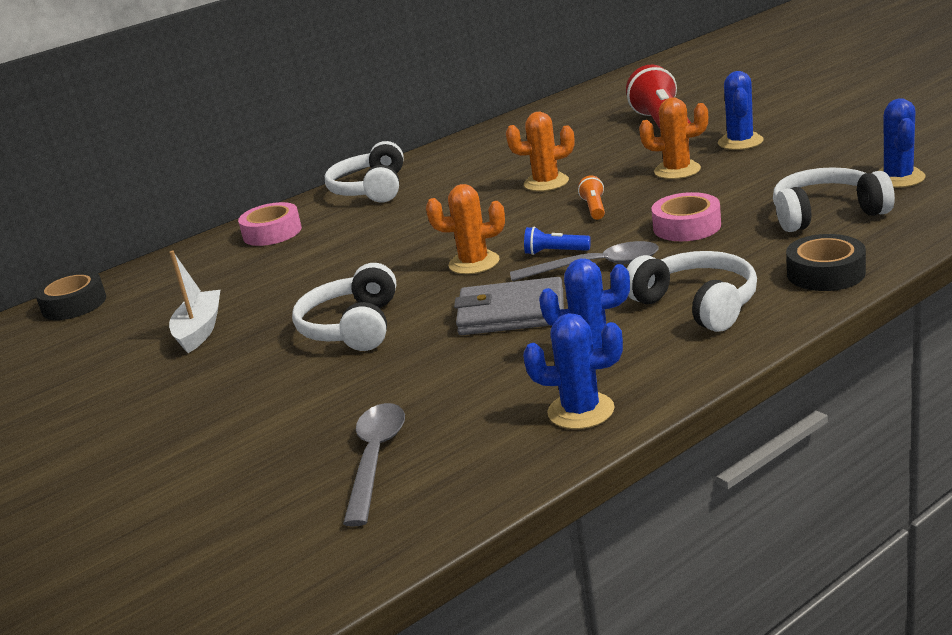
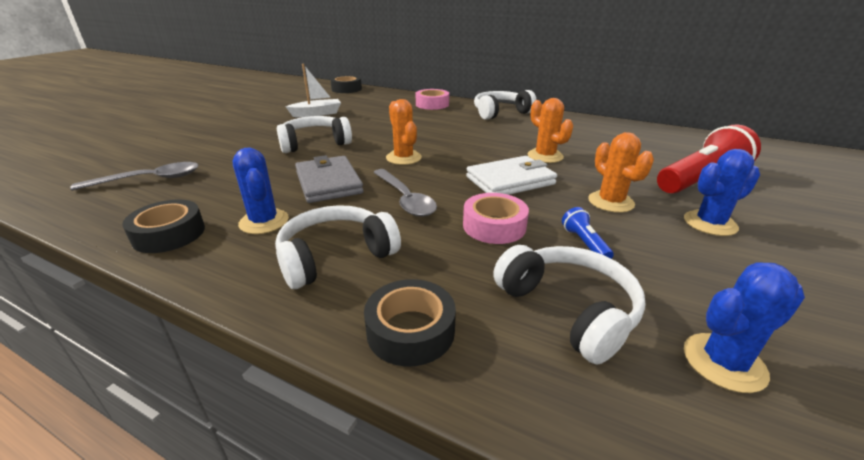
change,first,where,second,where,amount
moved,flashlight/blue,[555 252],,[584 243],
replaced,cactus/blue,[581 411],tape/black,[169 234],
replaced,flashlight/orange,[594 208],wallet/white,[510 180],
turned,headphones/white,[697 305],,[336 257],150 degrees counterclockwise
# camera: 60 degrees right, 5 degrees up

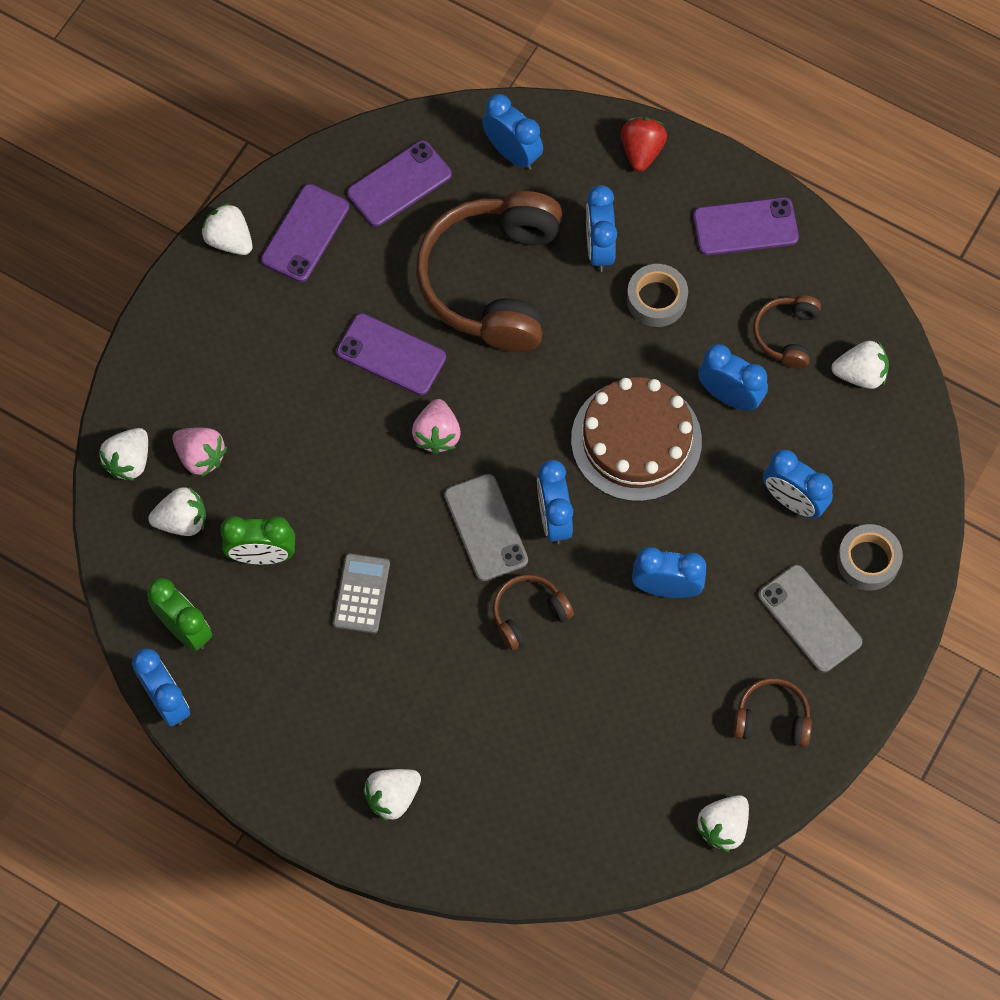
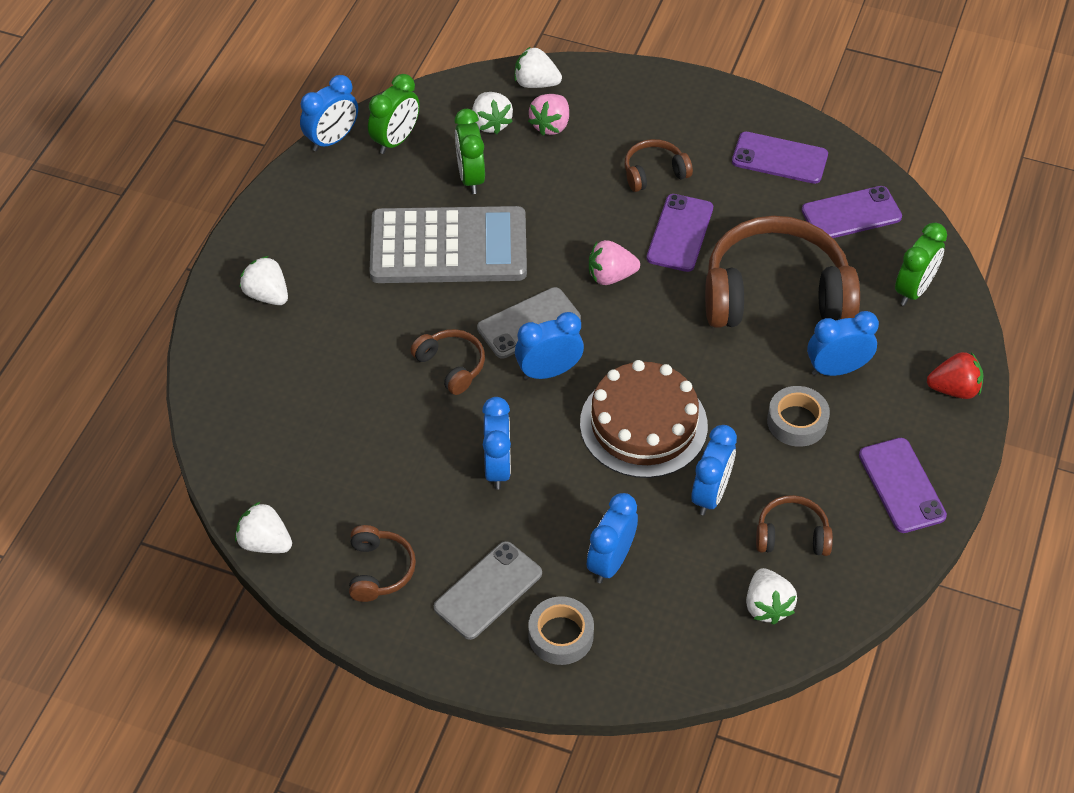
change,first,where,second,where,amount
removed,strawberry/white,[229 240],,,
added,,,headphones/brown,[654 173],
recoloured,clock/blue,[512 153],clock/green,[913 290],
turned,phone/purple,[399 184],,[851 214],60 degrees counterclockwise
resized,calculator/grey,[361 593],,[448 247],x2.24
# camera: 80 degrees right, 15 degrees down

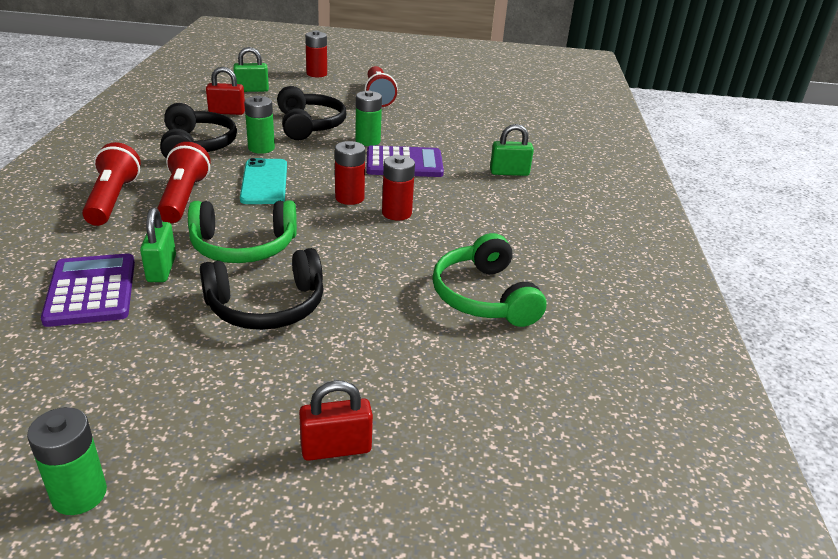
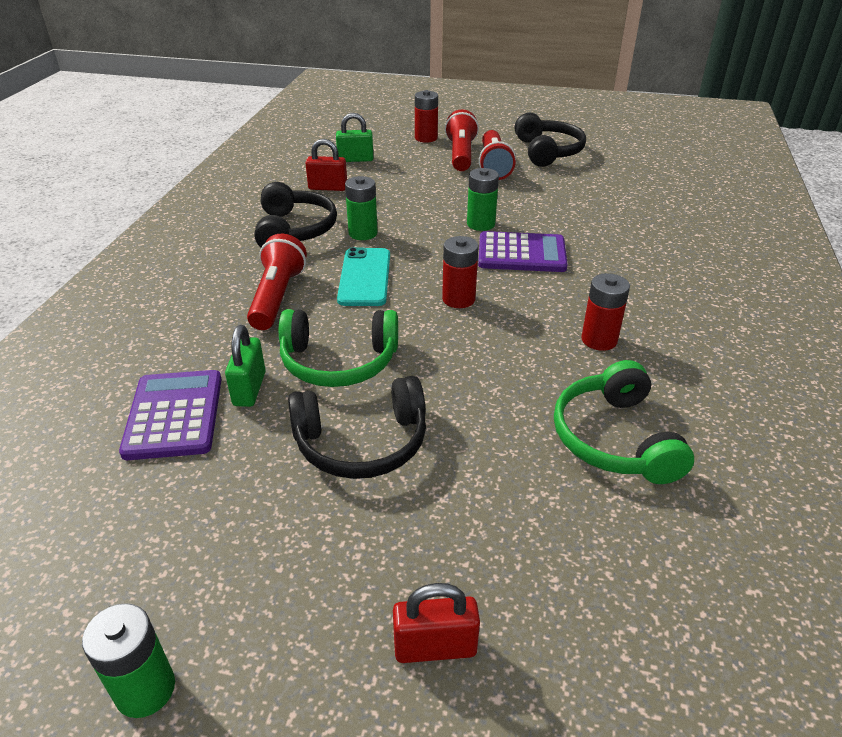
change,first,where,second,where,amount
removed,padlock/green,[509 172],,,
moved,flashlight/red,[113 199],,[461 155],
moved,headphones/black,[309 125],,[548 151],
moved,battery/red,[396 213],,[599 340],
# camera: 10 degrees right, 5 degrees up

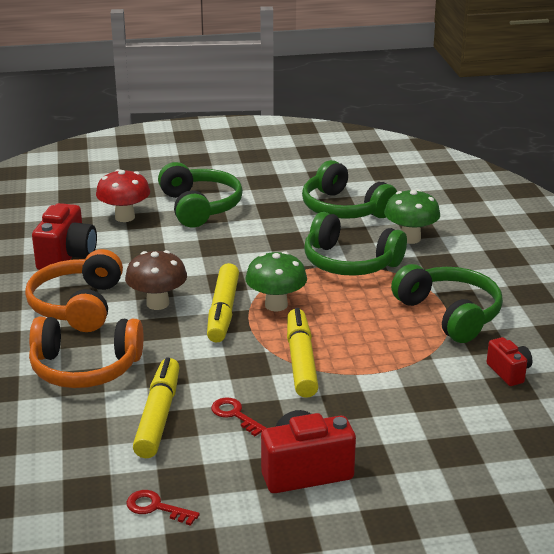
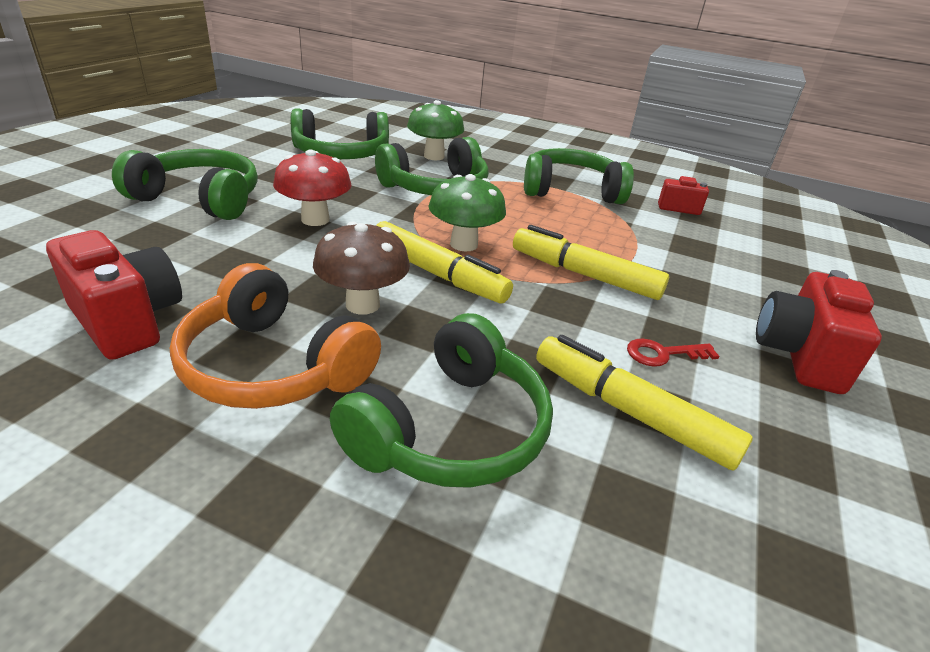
change,first,where,second,where,amount
removed,key/red,[156 507],,,
moved,mushroom/red,[125 217],,[315 219],
recoloured,headphones/orange,[85 368],headphones/green,[450 429],
# camera: 60 degrees left, 5 degrees up

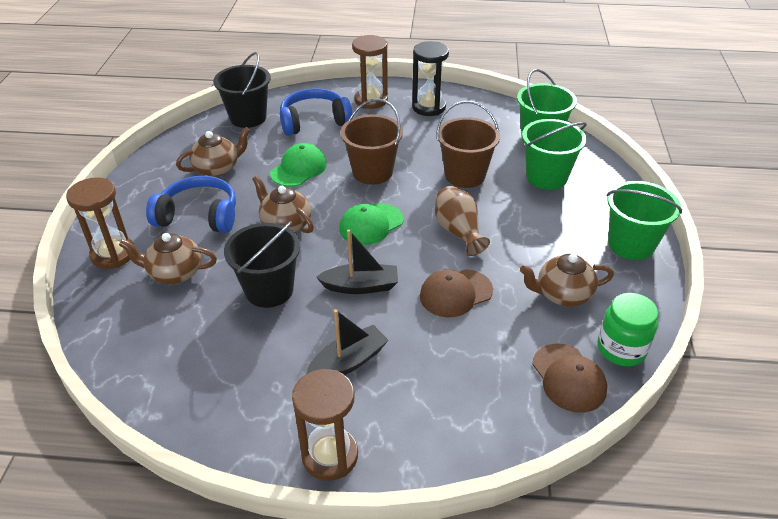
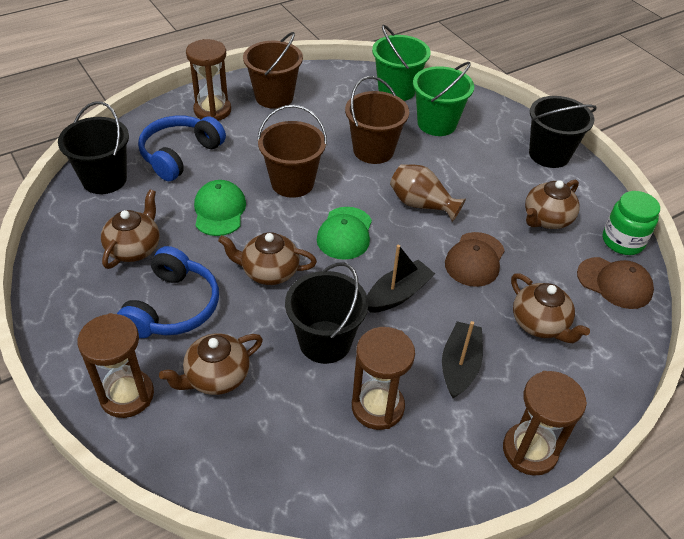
change,first,where,second,where,amount
added,,,hourglass/brown,[377 407],
added,,,teapot/brown,[540 324],
replaced,hourglass/black,[429 107],bucket/brown,[274 97],
recoloured,bucket/green,[631 244],bucket/black,[549 154],
turned,headphones/blue,[199 216],,[173 307],135 degrees clockwise
# camera: 40 degrees left, 5 degrees up

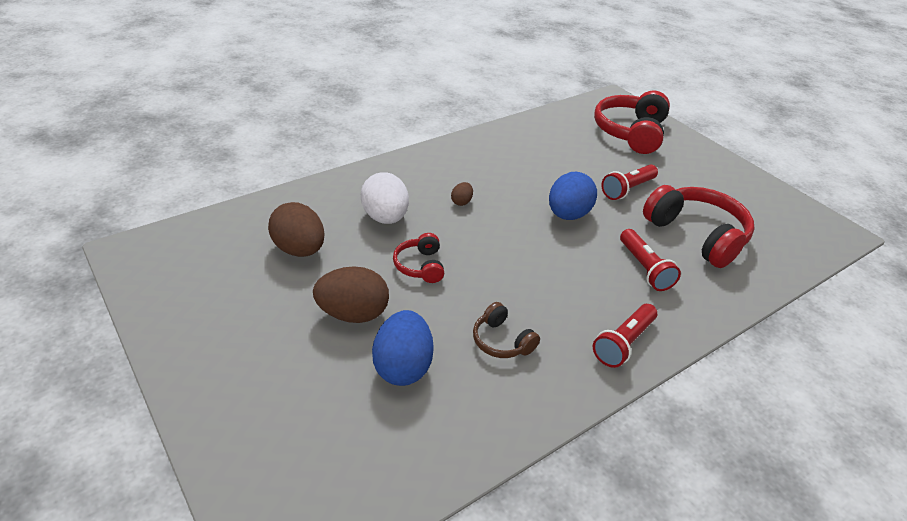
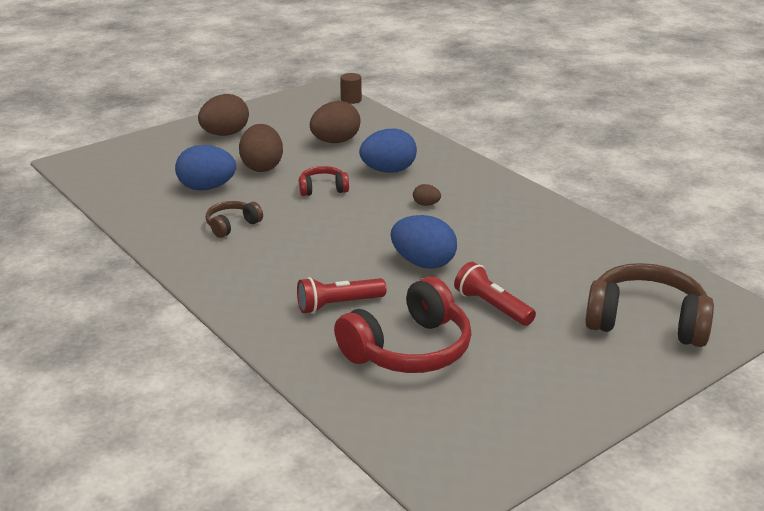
change,first,where,second,where,amount
removed,flashlight/red,[623 343],,,
added,,,egg/brown,[225 134],
added,,,cylinder/brown,[351 100],
recoloured,egg/white,[385 217],egg/blue,[388 171],
recoloured,headphones/red,[631 133],headphones/brown,[646 322],
# camera: 90 degrees right, 10 degrees down

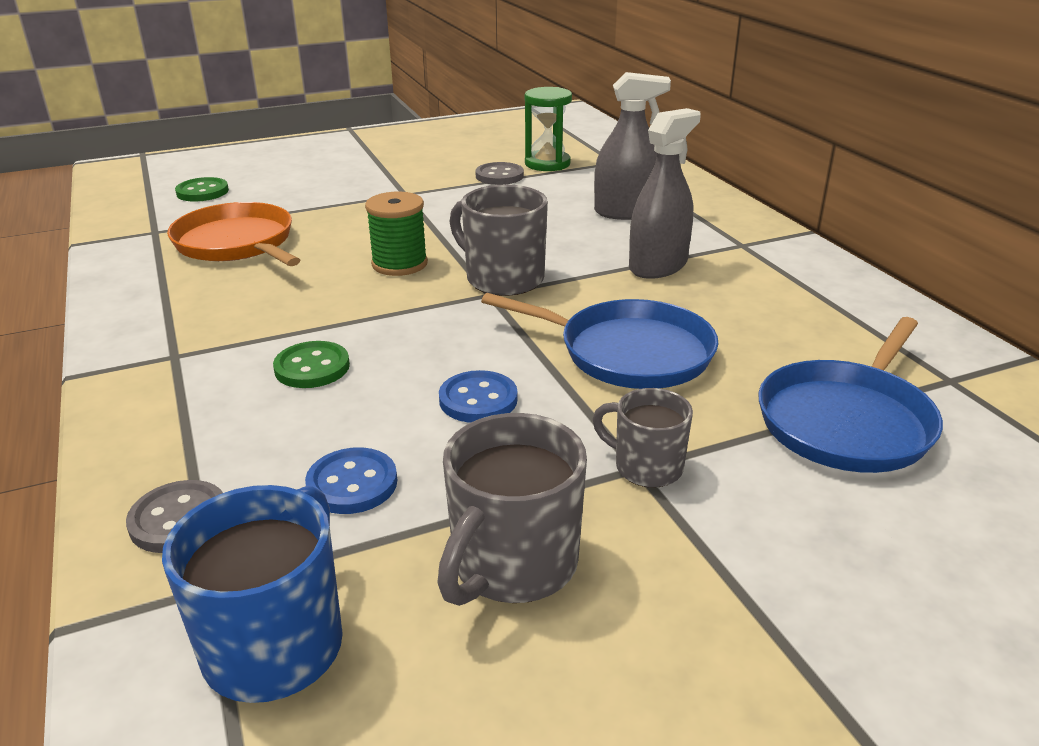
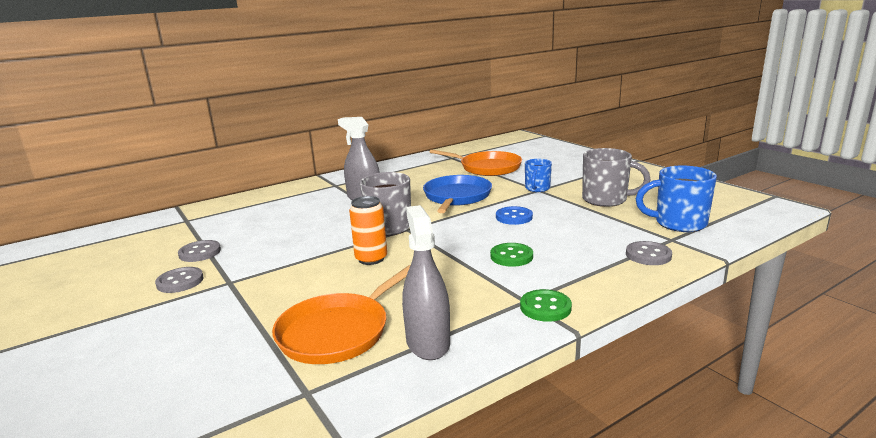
change,first,where,second,where,amount
removed,button/blue,[352 484],,,
removed,hourglass/green,[547 164],,,
added,,,button/grey,[180 282],
moved,button/green,[202 192],,[545 307],
moved,spray bottle/grey,[626 212],,[428 342],
replaced,spool/green,[399 264],can/orange,[371 259],
recoloured,mug/grey,[646 467],mug/blue,[537 189],
recoloured,pan/blue,[847 421],pan/orange,[487 167],
# camera: 100 degrees left, 10 degrees down

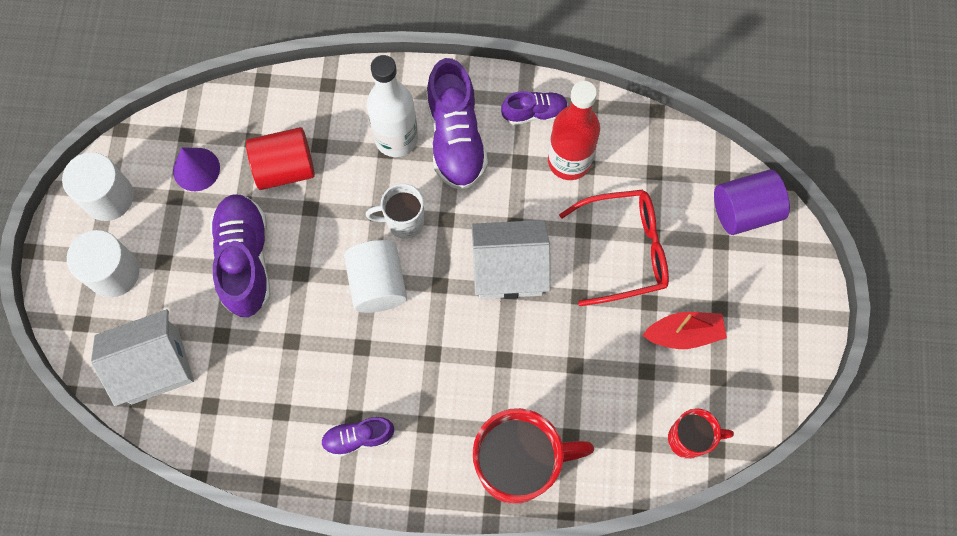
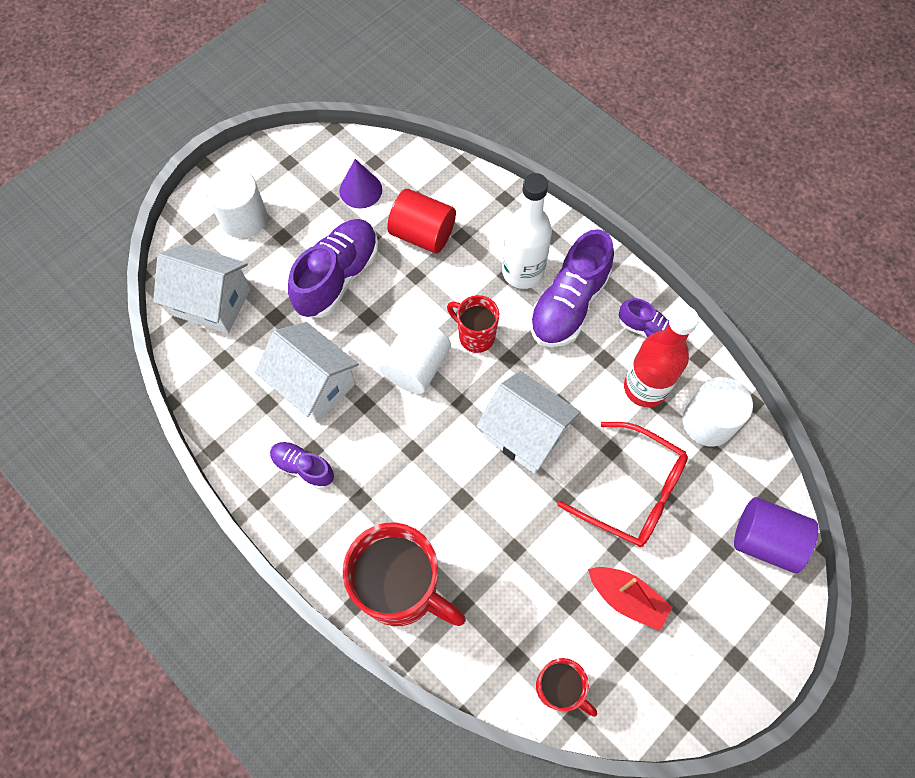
change,first,where,second,where,amount
added,,,house/white,[314 385],
moved,cylinder/white,[108 197],,[708 422],
recoloured,mug/white,[403 222],mug/red,[475 336],
# camera: 40 degrees right, 5 degrees down

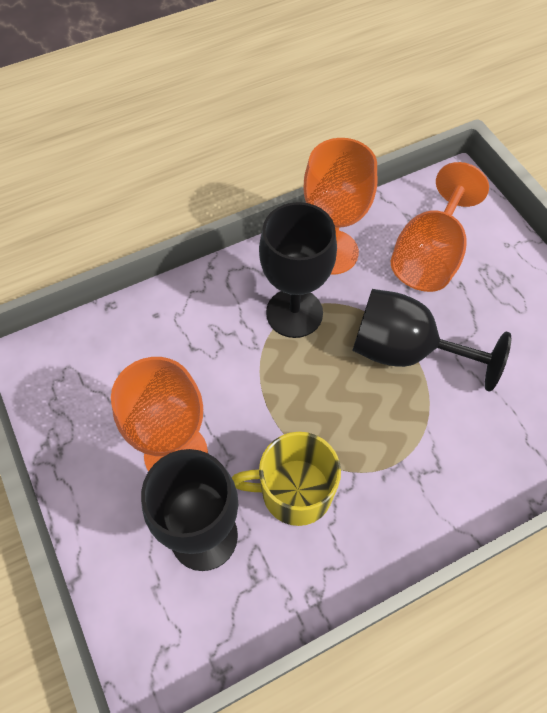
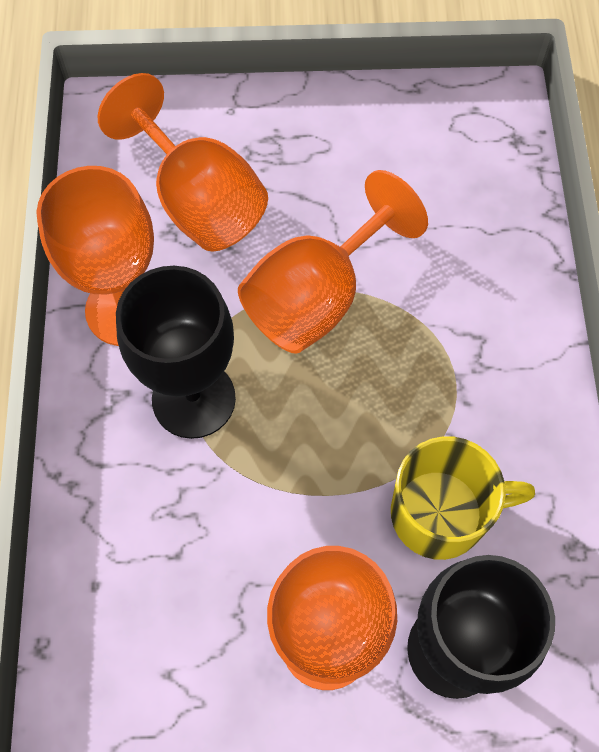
change,first,where,second,where,amount
recoloured,goblet/black,[404 351],goblet/orange,[317 297],
turned,mug/yellow,[294 491],,[441 513],120 degrees counterclockwise
# camera: 65 degrees left, 5 degrees up

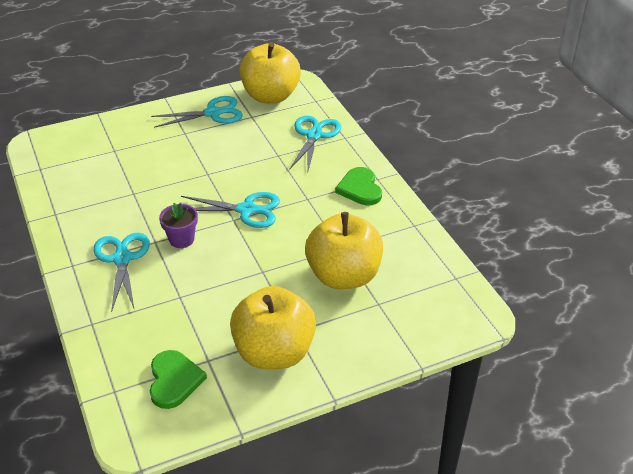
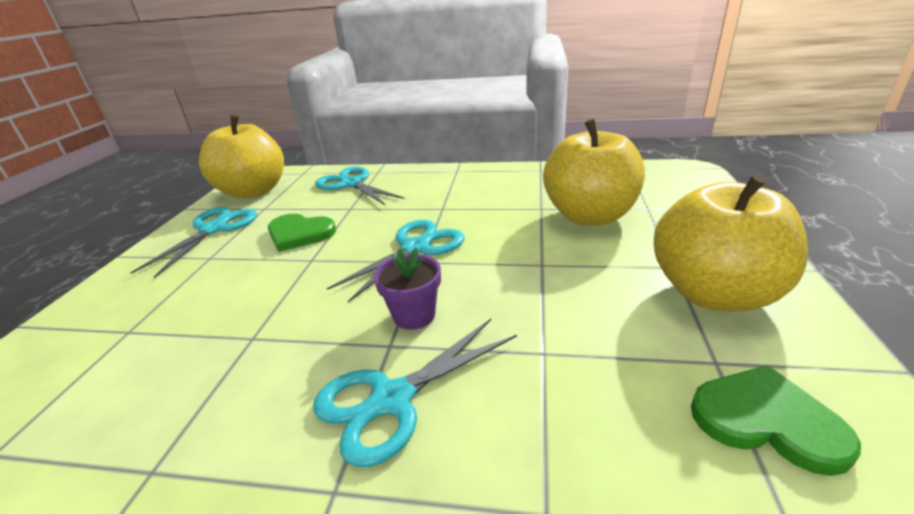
change,first,where,second,where,amount
moved,heart/green,[360 188],,[299 234],
turned,scissors/turquoise,[122 259],,[392 399],60 degrees counterclockwise
# camera: 55 degrees left, 10 degrees down

